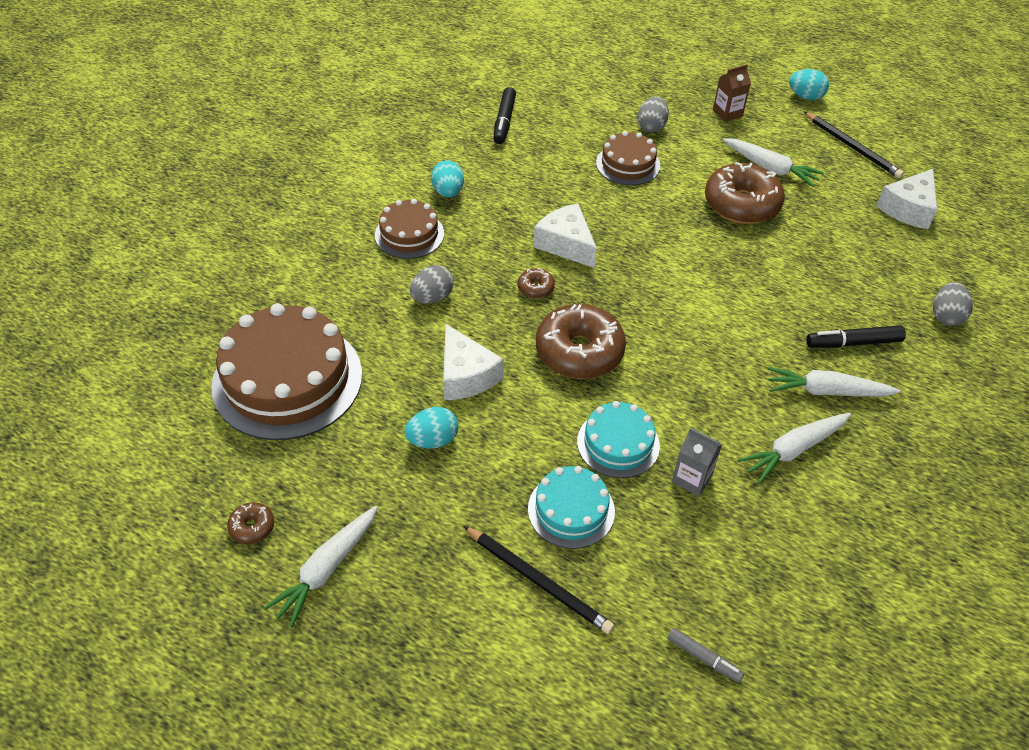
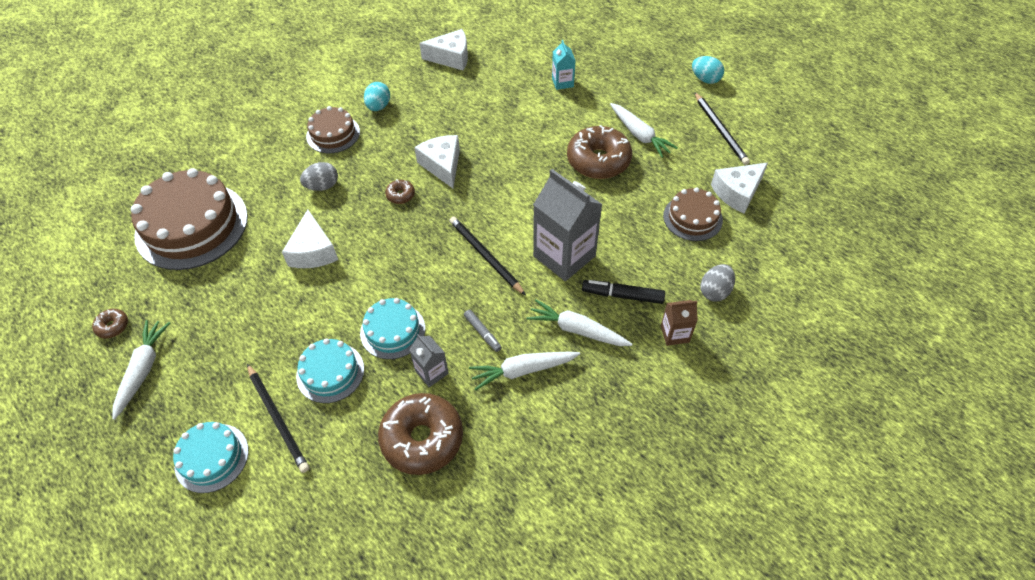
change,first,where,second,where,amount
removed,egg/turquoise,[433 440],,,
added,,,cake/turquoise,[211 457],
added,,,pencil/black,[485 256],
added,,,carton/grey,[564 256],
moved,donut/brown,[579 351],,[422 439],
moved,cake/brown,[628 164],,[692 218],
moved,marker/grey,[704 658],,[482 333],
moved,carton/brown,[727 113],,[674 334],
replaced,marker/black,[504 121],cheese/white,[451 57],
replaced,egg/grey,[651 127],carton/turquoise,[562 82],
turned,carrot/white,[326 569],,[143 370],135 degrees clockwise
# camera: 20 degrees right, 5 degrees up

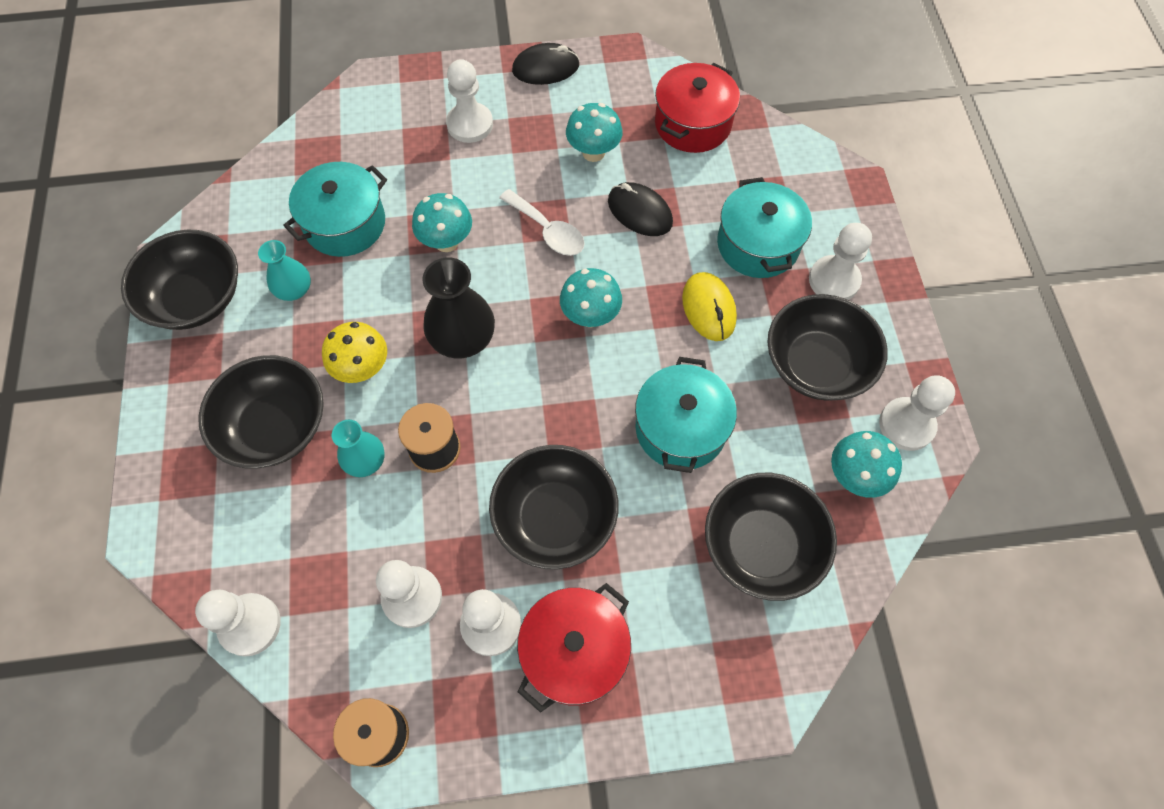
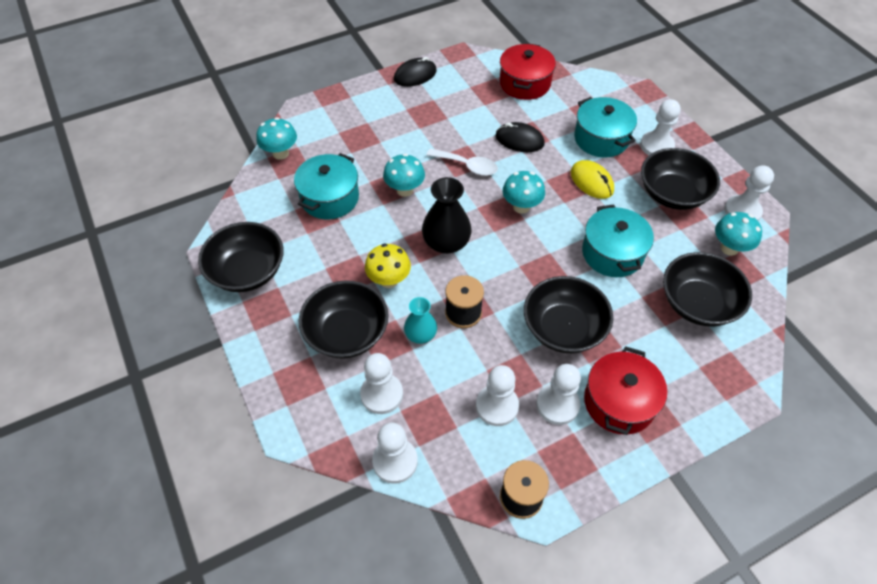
change,first,where,second,where,amount
removed,vase/turquoise,[294 290],,,
moved,pawn/white,[470 124],,[381 394],
moved,mushroom/turquoise,[593 152],,[280 153],
# camera: 20 degrees left, 10 degrees down

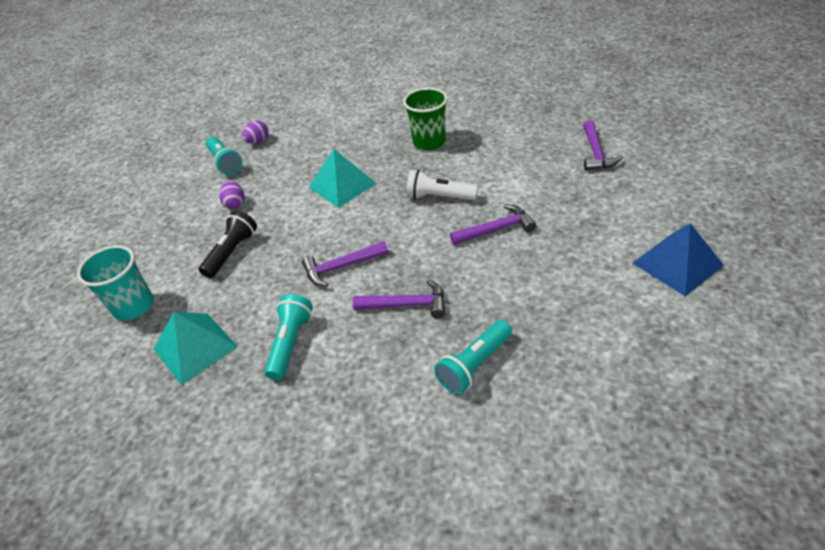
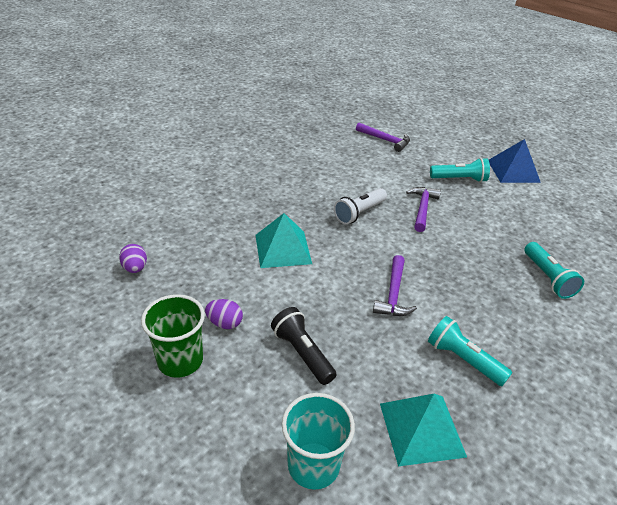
change,first,where,second,where,amount
removed,hammer/purple,[407 305],,,
moved,flashlight/turquoise,[225 163],,[459 179],
moved,cup/green,[429 142],,[180 360],
# camera: 65 degrees left, 5 degrees down

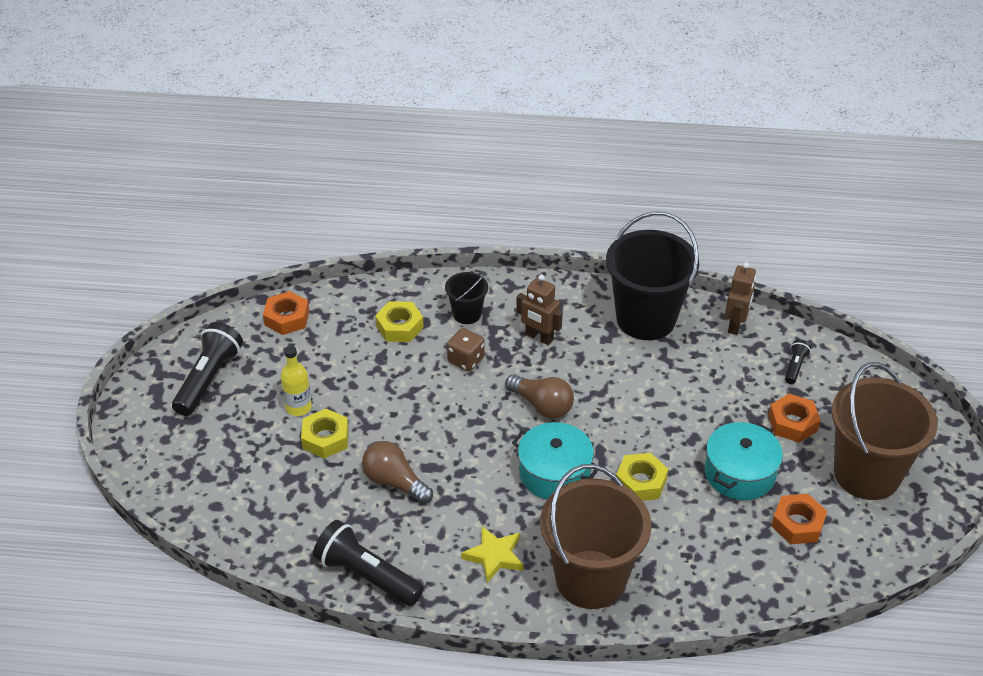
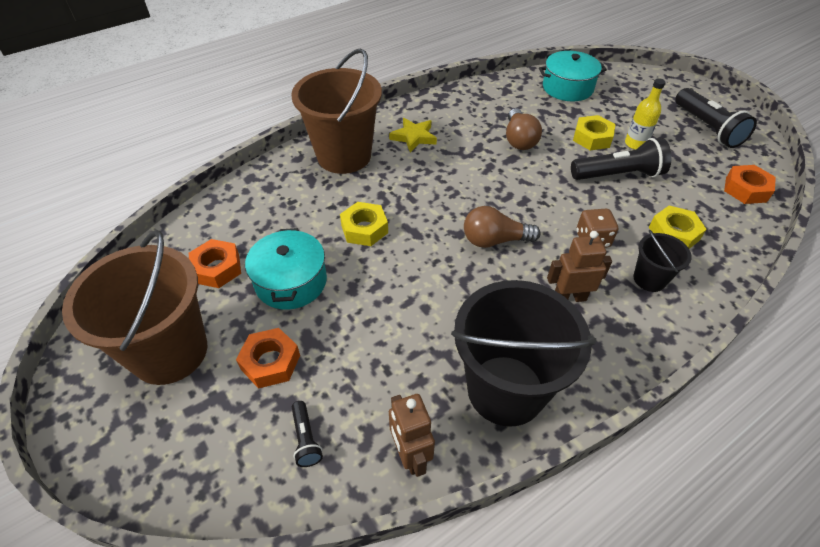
change,first,where,second,where,amount
moved,flashlight/black,[366 575],,[618 175],
moved,pot/turquoise,[554 473],,[567 88],
turned,light bulb/brown,[395 482],,[519 139],90 degrees clockwise
# camera: 140 degrees right, 5 degrees up

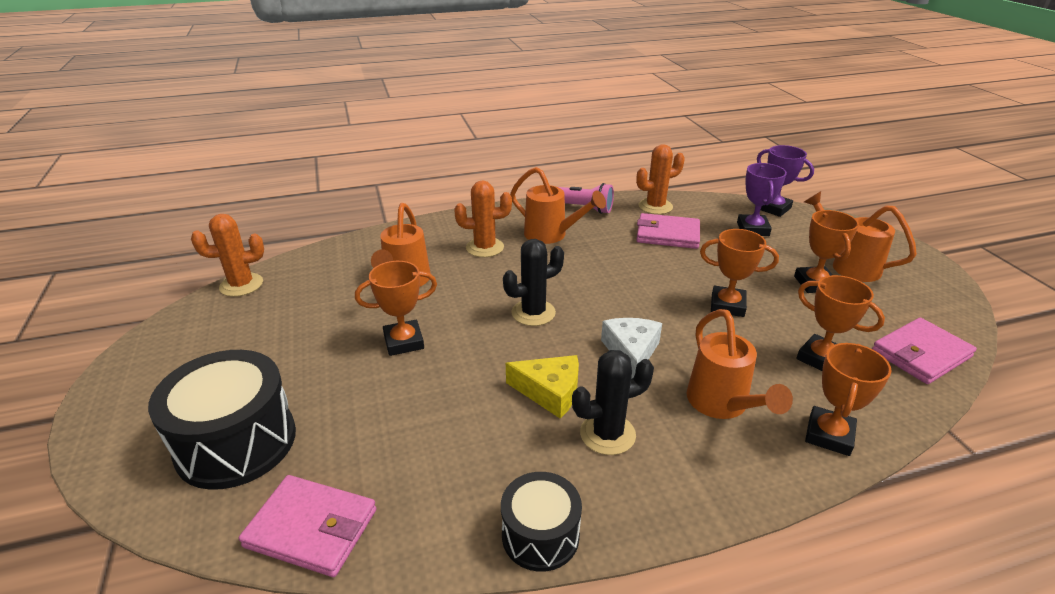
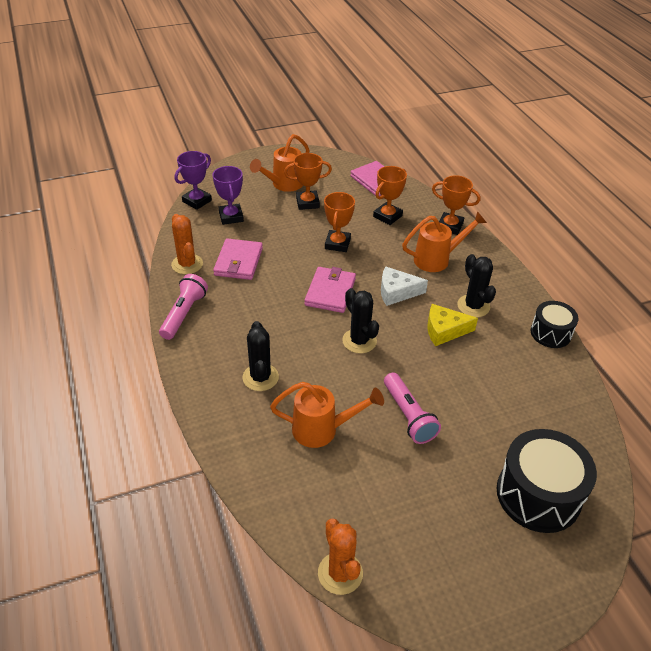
change,first,where,second,where,amount
removed,watering can/orange,[552 235],,,
moved,wallet/pink,[311 528],,[330 292],
replaced,trophy/orange,[404 342],flashlight/pink,[408 416],
recoloured,cactus/orange,[485 247],cactus/black,[260 377],
turned,cheese/yellow,[550 392],,[444 330],105 degrees counterclockwise
turned,trophy/purple,[752 229],,[231 217],75 degrees clockwise
# camera: 95 degrees left, 10 degrees up

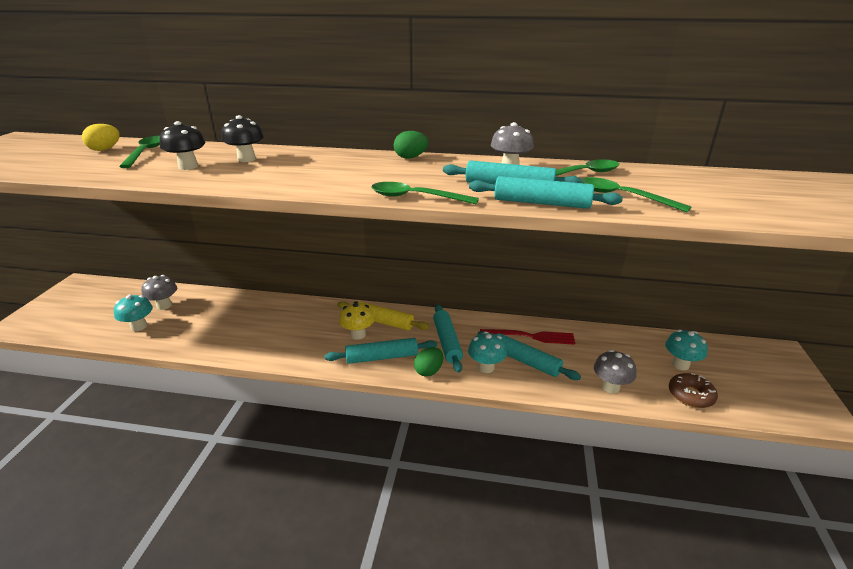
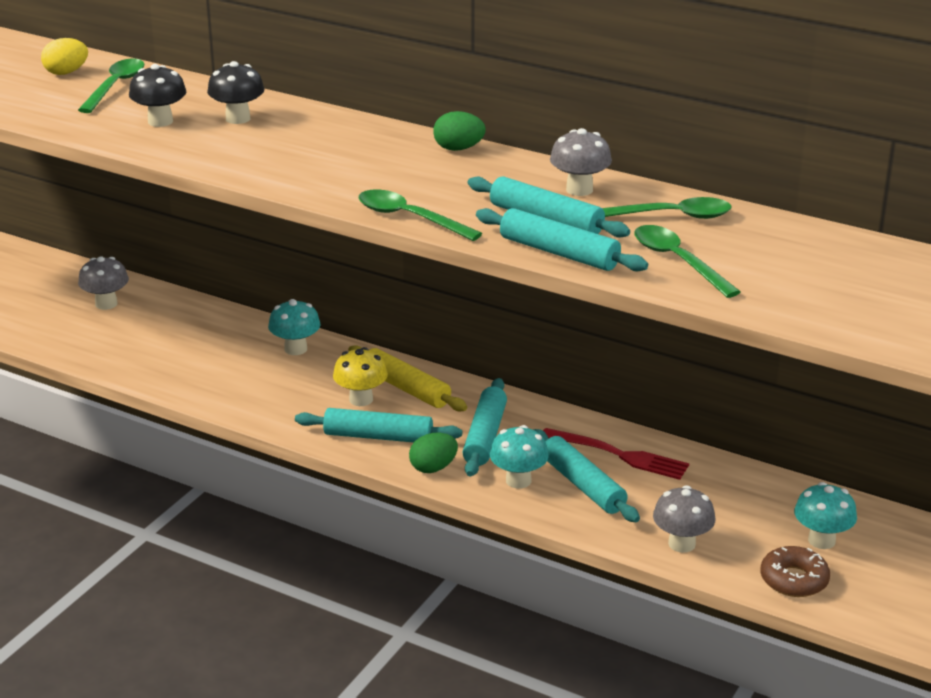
change,first,where,second,where,amount
moved,mushroom/turquoise,[139 326],,[295 349],
# camera: 20 degrees right, 0 degrees up

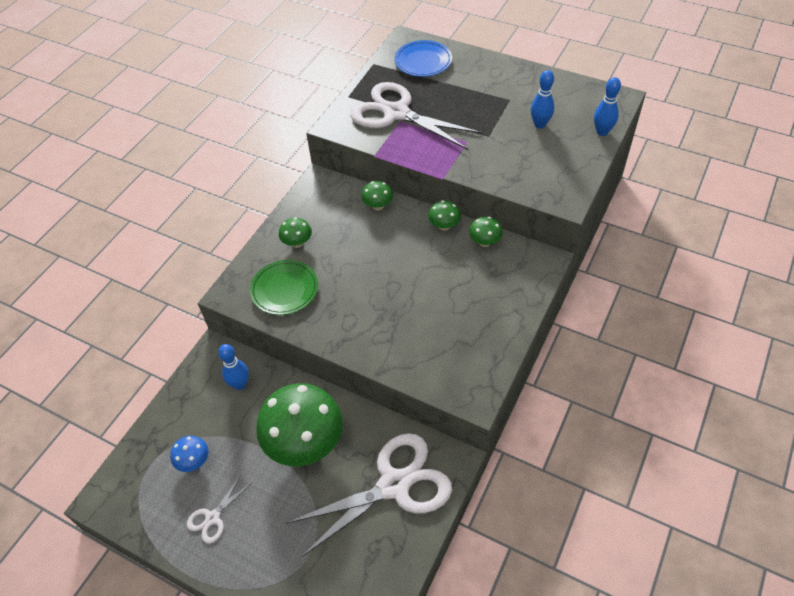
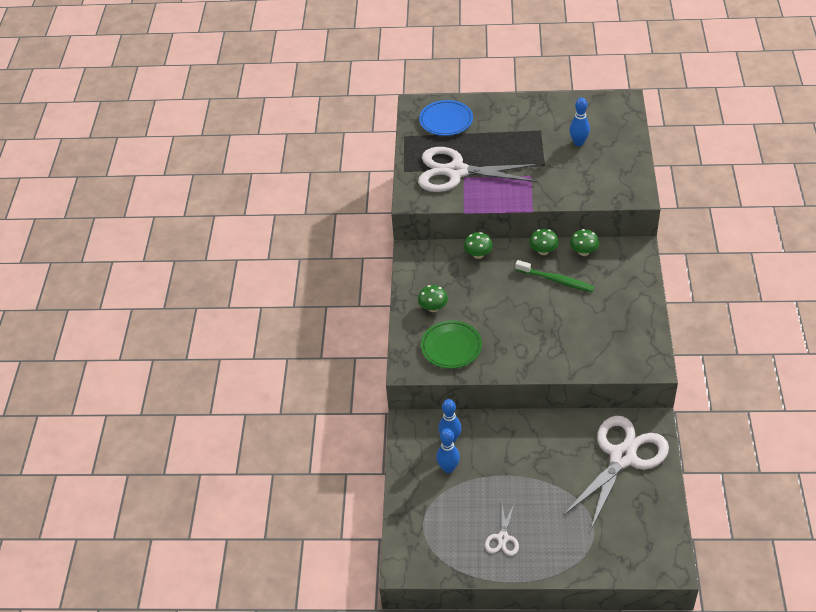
change,first,where,second,where,amount
removed,mushroom/blue,[194 461],,,
removed,mushroom/green,[305 443],,,
added,,,toothbrush/green,[556 280],
moved,bowling pin/blue,[602 132],,[448 468],
# camera: 25 degrees left, 5 degrees down

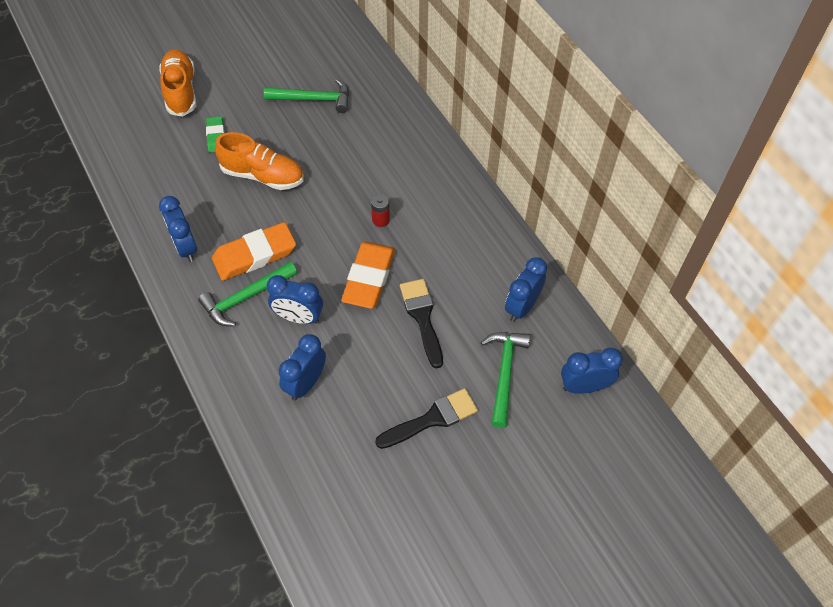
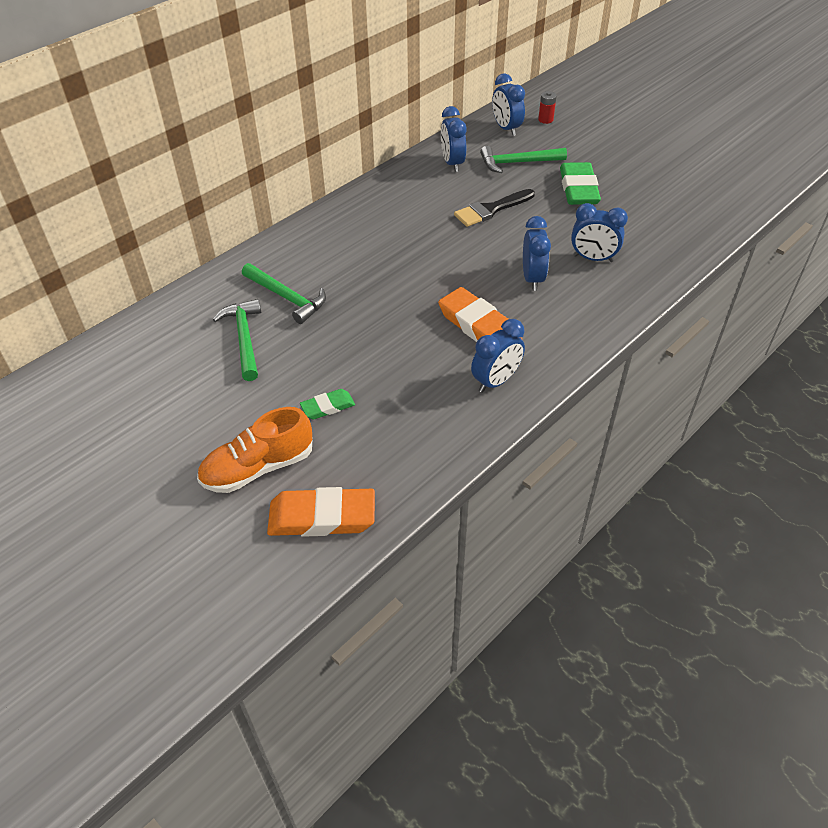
change,first,where,second,where,amount
removed,shoe/orange,[263 175],,,
moved,hammer/green,[245 297],,[287 298],
moved,eraser/orange,[369 278],,[322 517],
moved,battery/red,[380 220],,[545 120],
replaced,brush/black,[432 419],eraser/green,[578 189],
turned,clock/blue,[522 307],,[452 163],60 degrees clockwise
# camera: 105 degrees left, 10 degrees down

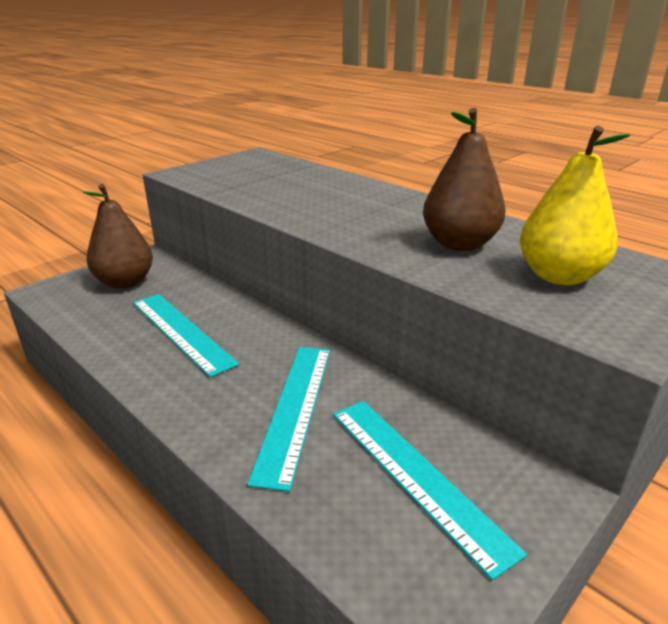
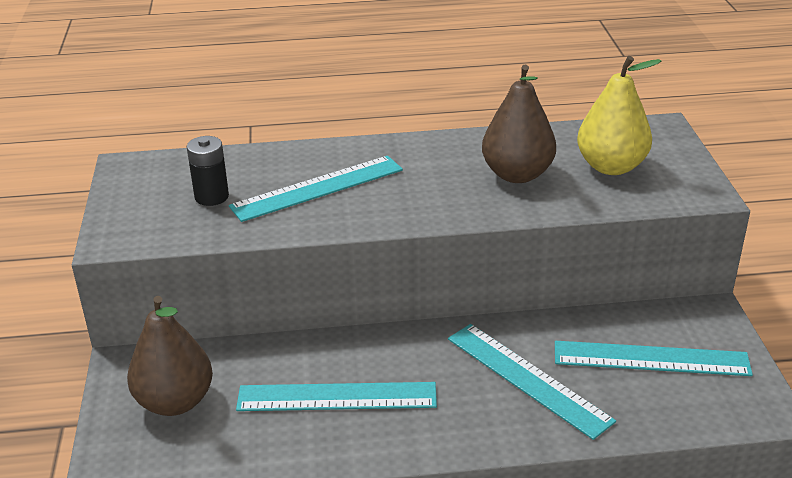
change,first,where,second,where,amount
added,,,battery/black,[211 197],
added,,,ruler/turquoise,[317 188],
# camera: 50 degrees left, 5 degrees up

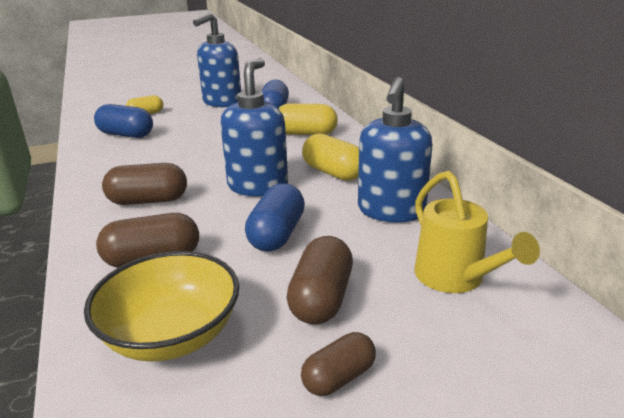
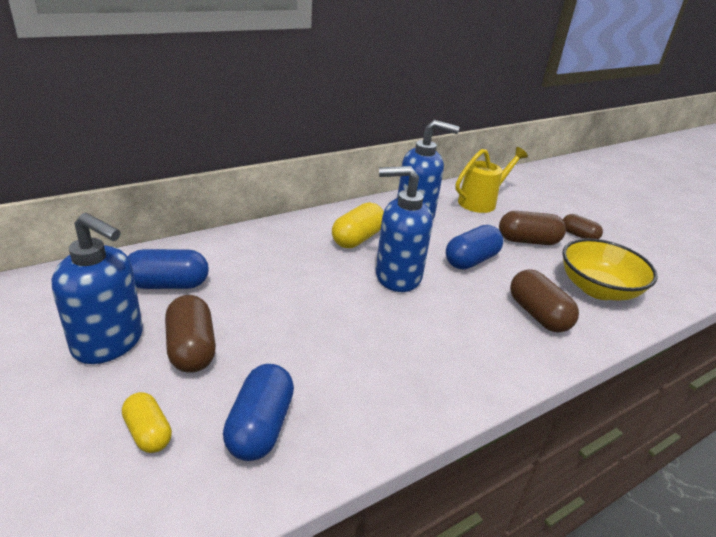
change,first,where,second,where,amount
removed,capsule/yellow,[306 133],,,
moved,capsule/brown,[148 201],,[191 349],
turned,capsule/blue,[277 234],,[471 260],45 degrees counterclockwise
# camera: 105 degrees left, 5 degrees up

